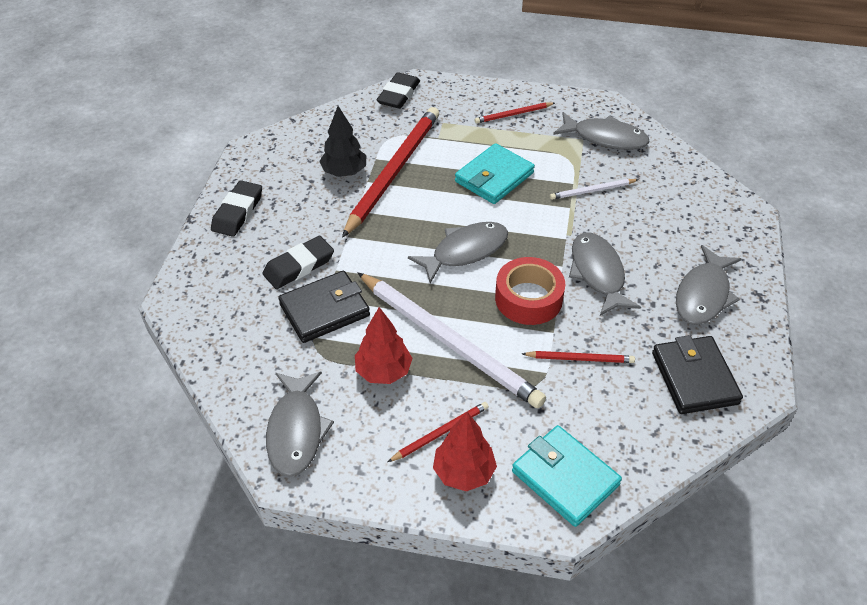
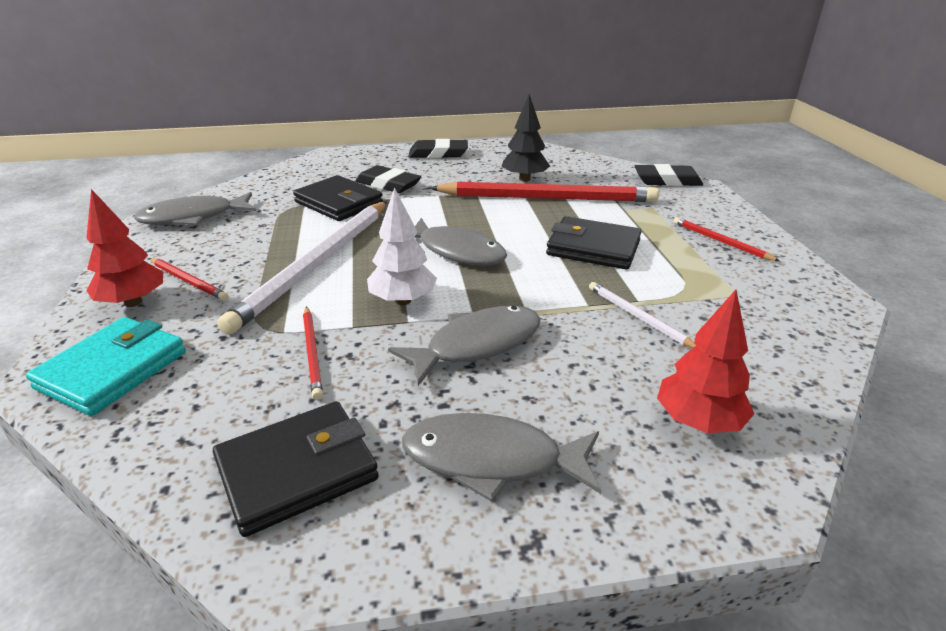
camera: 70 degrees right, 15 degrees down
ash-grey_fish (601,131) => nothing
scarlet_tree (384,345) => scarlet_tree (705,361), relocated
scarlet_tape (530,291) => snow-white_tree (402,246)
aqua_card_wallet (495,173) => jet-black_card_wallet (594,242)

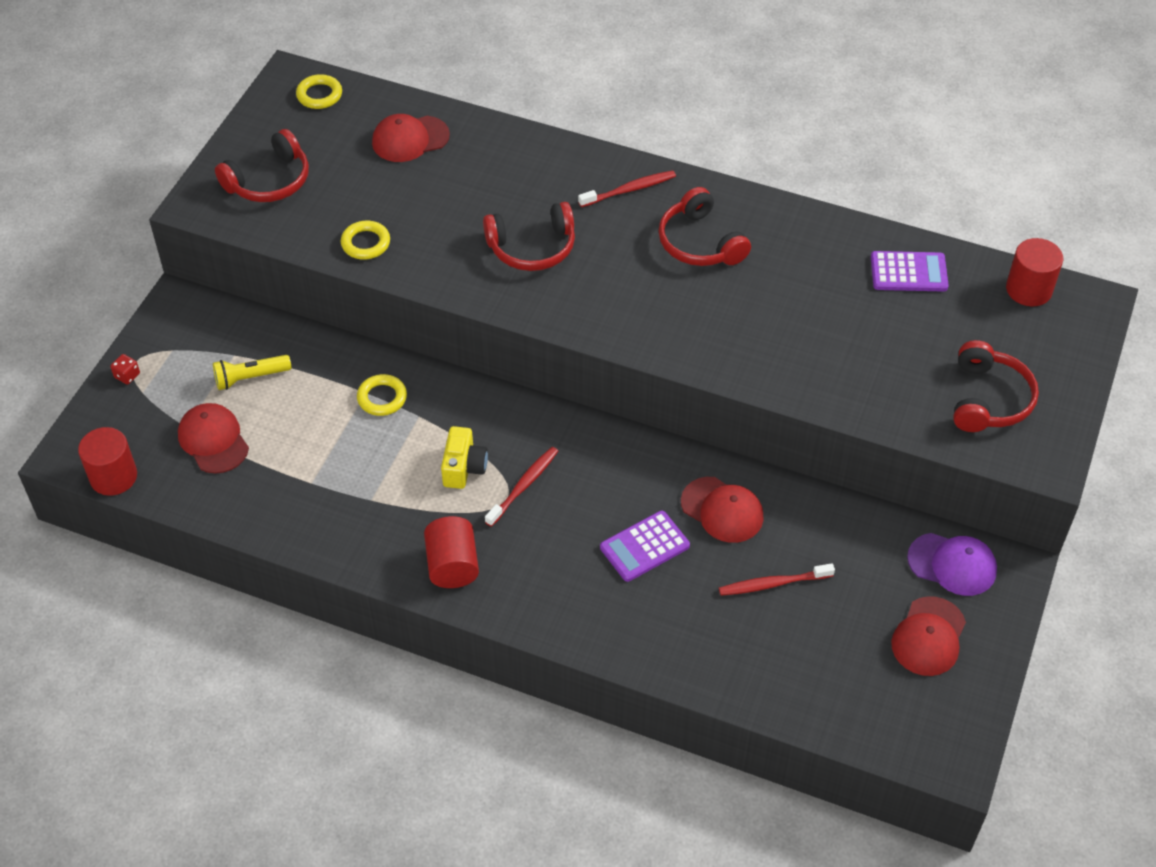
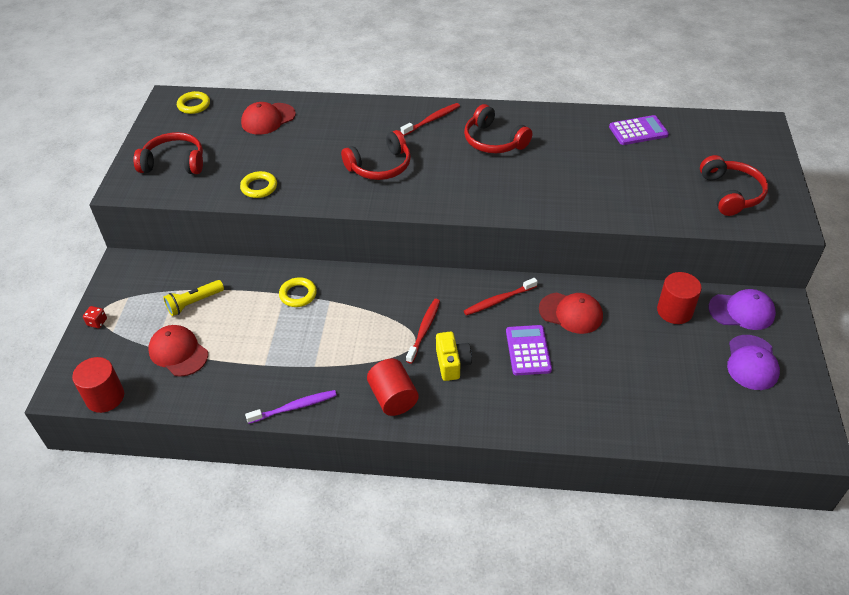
camera: 15 degrees left, 5 degrees down
nothing => purple_dental_brush (291,407)
bright_yellow_camera (464,457) => bright_yellow_camera (454,356), relocated
scarlet_dental_brush (777,579) => scarlet_dental_brush (501,297), relocated
scarlet_cylinder (1034,272) => scarlet_cylinder (679,298), relocated
scarlet_peaked_cap (928,636) => purple_peaked_cap (753,362)
scarlet_headset (262,165) => scarlet_headset (168,153), 120 degrees counterclockwise
purple_pocket_calculator (645,546) => purple_pocket_calculator (529,350), 135 degrees clockwise

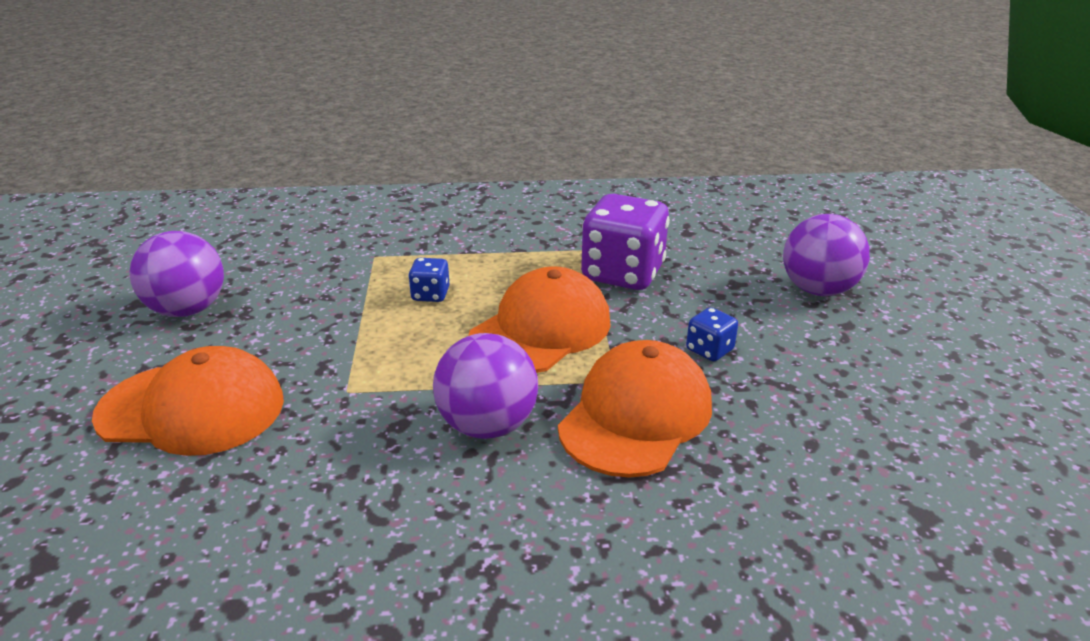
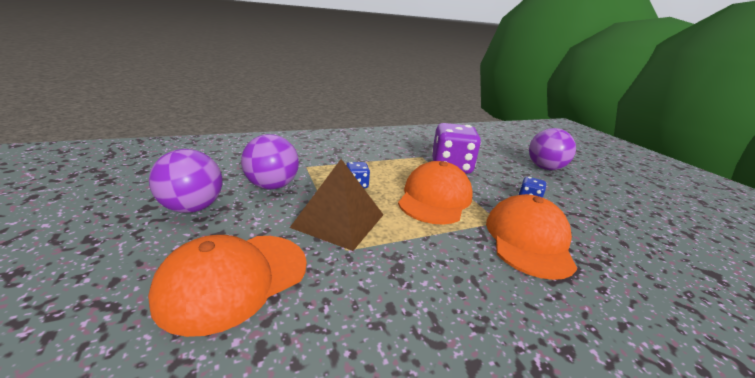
camera: 20 degrees left, 5 degrees down
nothing => dark_brown_pyramid_shape (336,205)
purple_play_ball (485,386) => purple_play_ball (270,162), relocated
orange-coloured_peaked_cap (188,401) => orange-coloured_peaked_cap (227,286), 150 degrees clockwise

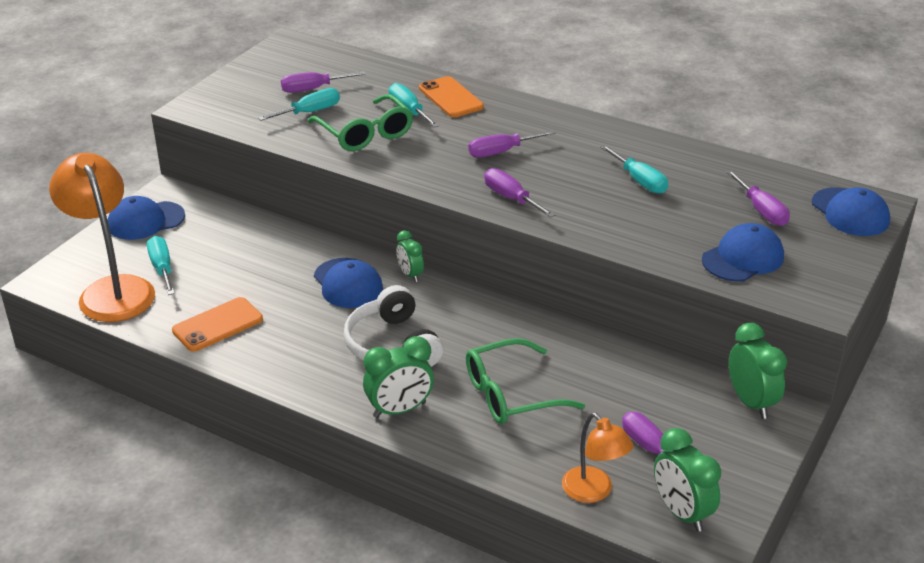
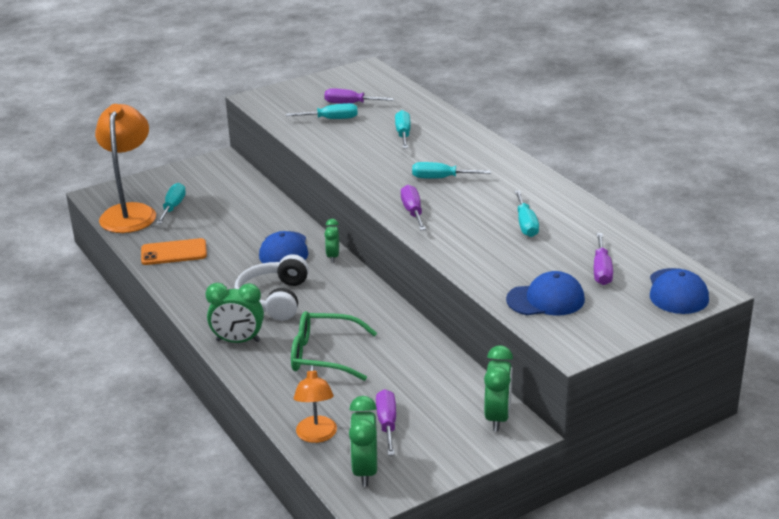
camera: 30 degrees right, 5 degrees down
blue_peaked_cap (146,218) => nothing
green_spectacles (360,122) => nothing
orange-coloured_mobile_phone (451,96) => nothing
purple_flat_screwdriver (511,143) => aqua_flat_screwdriver (451,170)

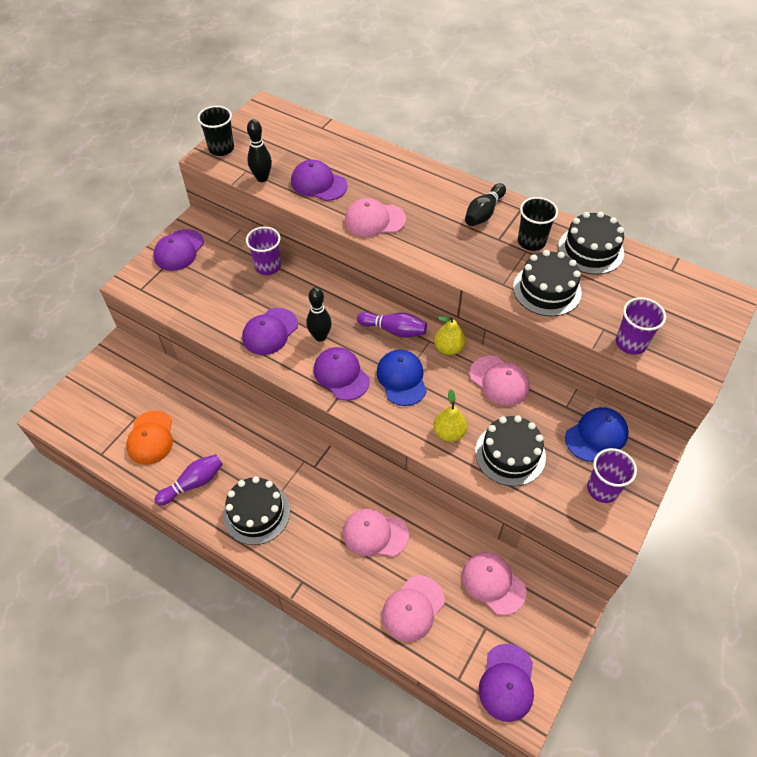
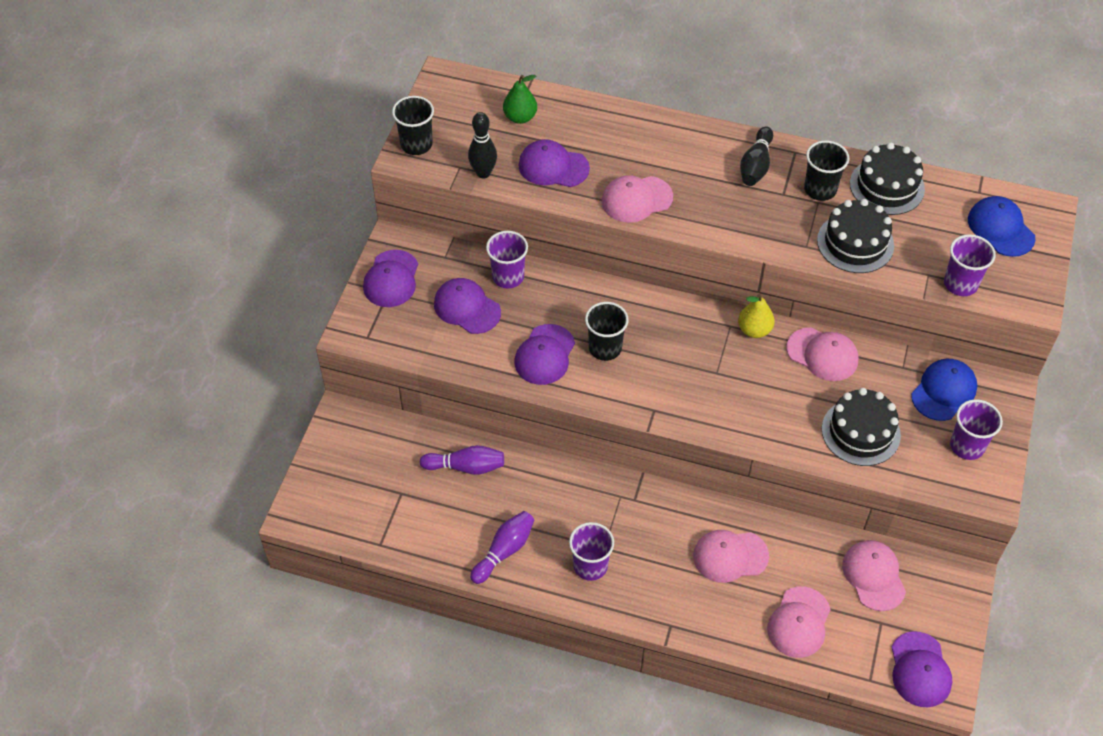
camera: 15 degrees left, 0 degrees up
orange-coloured_peaked_cap (149,437) => nothing
bright_yellow_pear_fruit (450,415) => nothing
nothing => green_pear_fruit (520,99)
purple_peaked_cap (341,373) => purple_peaked_cap (467,306), relocated
purple_bowling_pin (392,324) => purple_bowling_pin (462,460), relocated
blue_peaked_cap (401,378) => blue_peaked_cap (1001,226), relocated
jet-black_cake (256,510) => purple_beaker (591,551)
jet-black_bowling_pin (319,314) => jet-black_beaker (607,331)
pink_peaked_cap (494,583) => pink_peaked_cap (874,575), 45 degrees clockwise

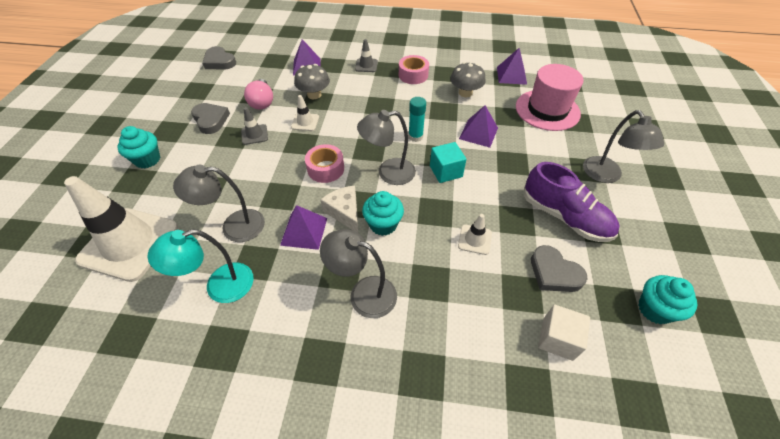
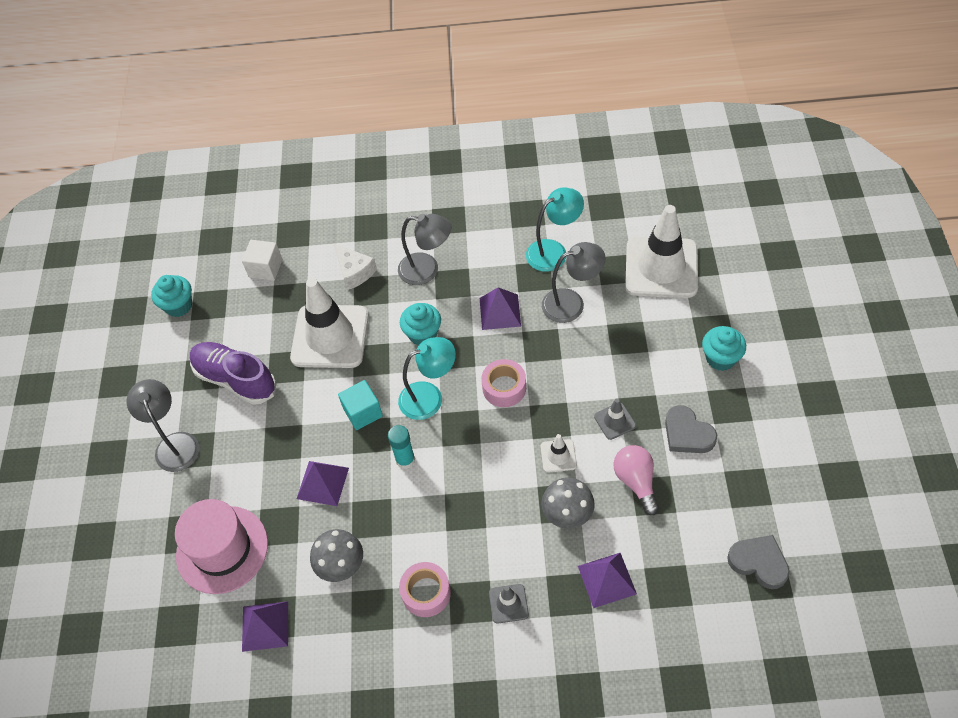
camera: 175 degrees right, 5 degrees up
ash-grey_heart_shape (559,268) => nothing
snow-white_piece_of_cheese (339,209) => snow-white_piece_of_cheese (355,267), relocated
ash-grey_reading_lamp (386,147) => aqua_reading_lamp (427,378)
snow-white_traffic_cone (475,234) => snow-white_traffic_cone (329,323), x2.34

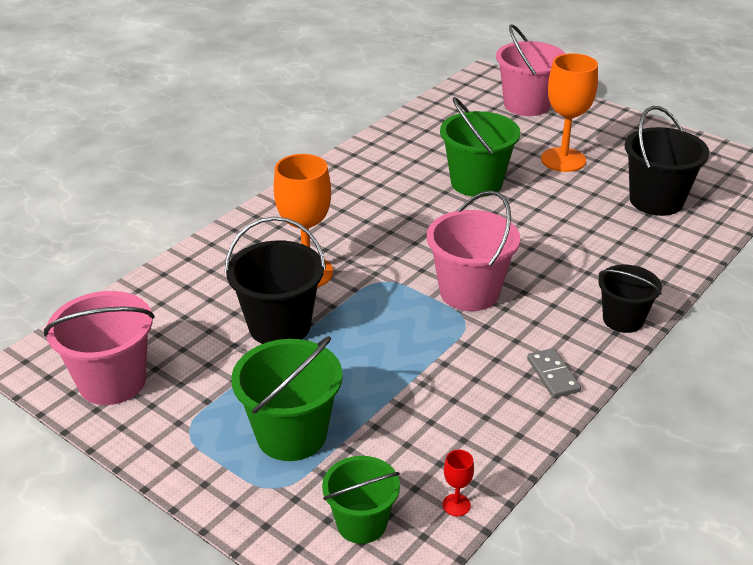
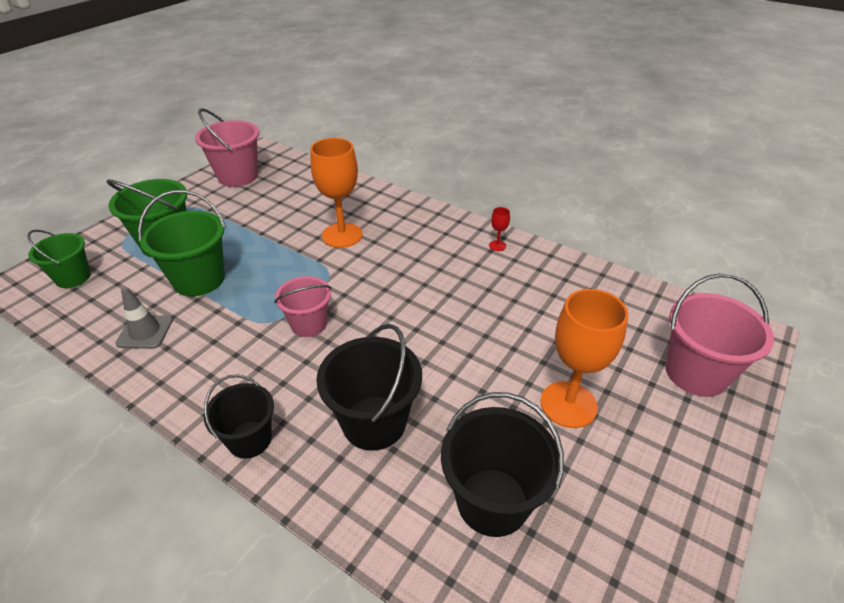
camera: 85 degrees right, 5 degrees up
ash-grey_domino_tile (554,373) => nothing
nothing => ash-grey_traffic_cone (144,318)
jet-black_sand_bucket (275,280) => jet-black_sand_bucket (369,387), relocated
green_sand_bucket (480,147) => green_sand_bucket (182,243), relocated
scarlet_goblet (458,483) => scarlet_goblet (499,229), relocated
pink_sand_bucket (473,250) => pink_sand_bucket (302,306), x0.65

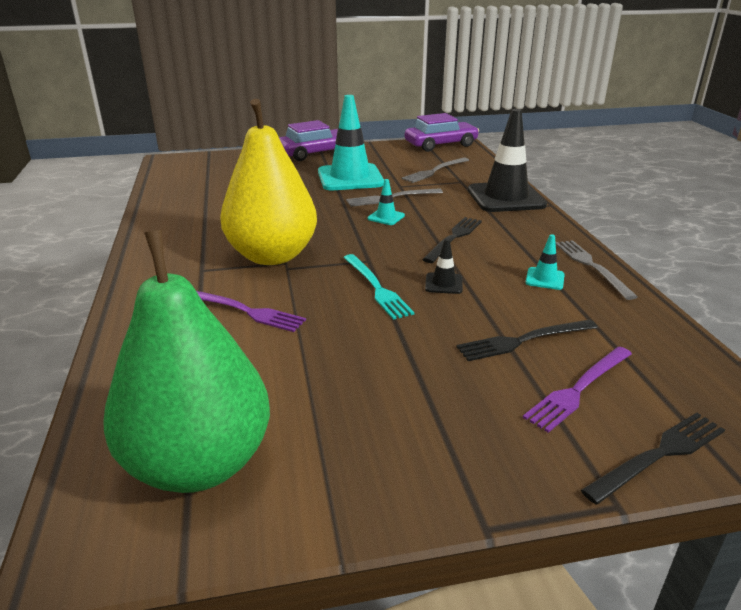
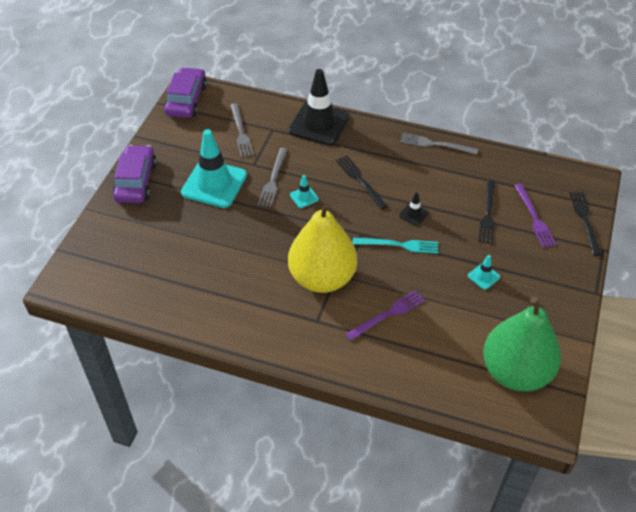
camera: 60 degrees left, 20 degrees up
aqua_traffic_cone (545,262) => aqua_traffic_cone (484,272), relocated

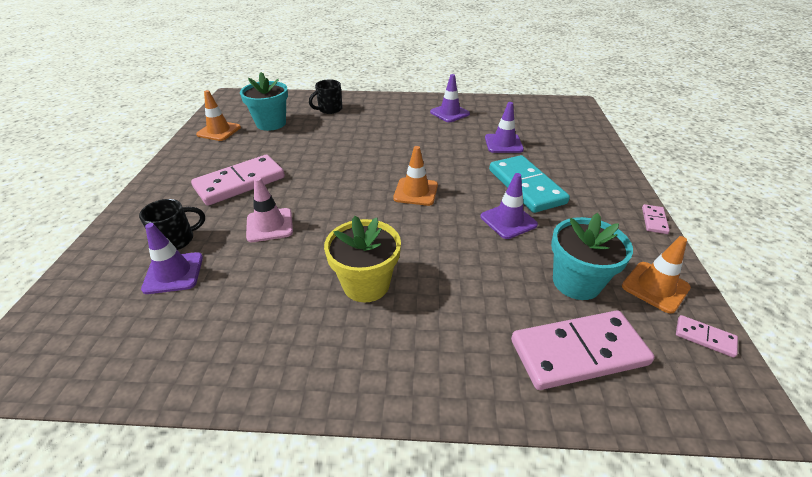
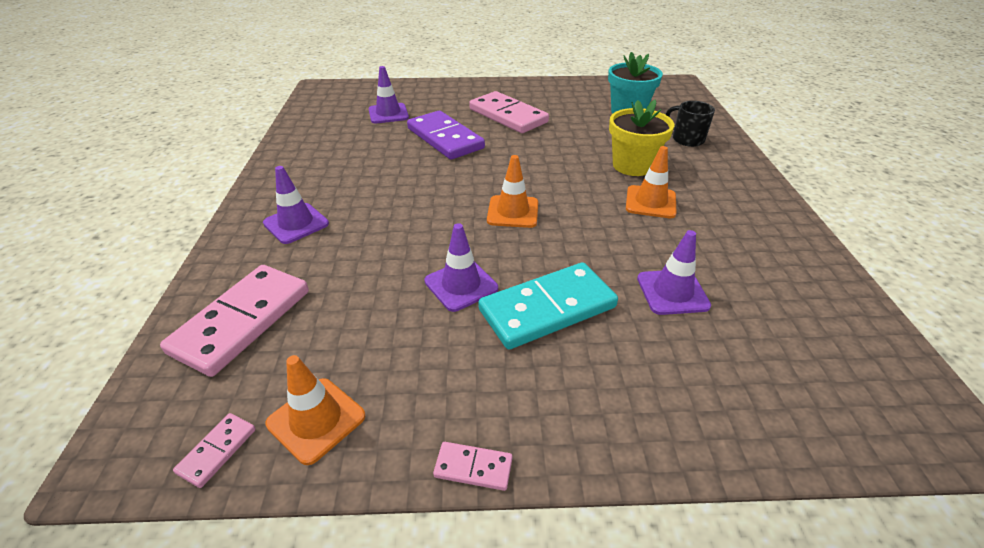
camera: 85 degrees right, 0 degrees up
jet-black_mug (172,224) => nothing
aqua_potted_plant (592,256) => nothing
orange-coloured_traffic_cone (218,115) => orange-coloured_traffic_cone (651,182), relocated
bright_yellow_potted_plant (362,259) => bright_yellow_potted_plant (641,137), relocated
purple_traffic_cone (450,98) => purple_traffic_cone (296,205), relocated
pink_traffic_cone (269,209) => purple_domino_tile (446,135)
pink_domino_tile (583,350) => pink_domino_tile (234,321), 45 degrees clockwise

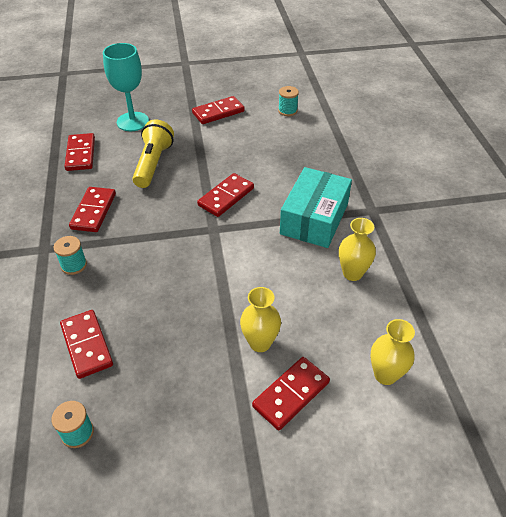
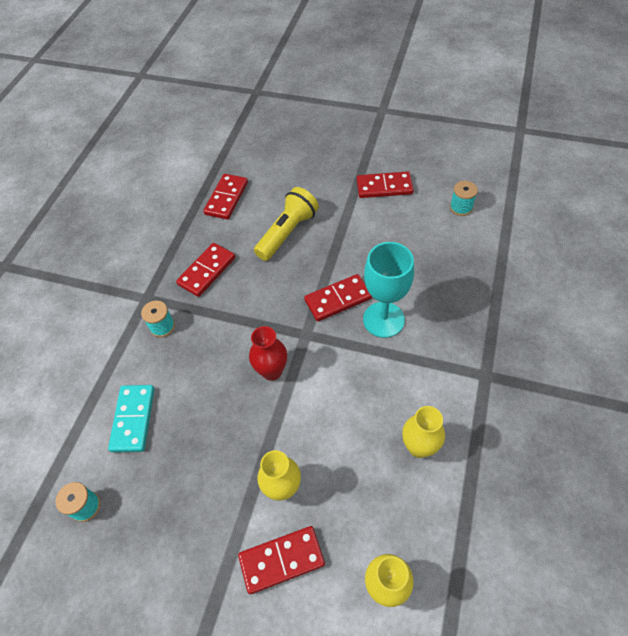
camera: 30 degrees right, 10 degrees up
aqua_box (316,207) => nothing
nothing => scarlet_tall_vase (268,353)
aqua_goblet (126,87) => aqua_goblet (388,290), relocated
scarlet_domino_tile (86,344) => aqua_domino_tile (131,418)

